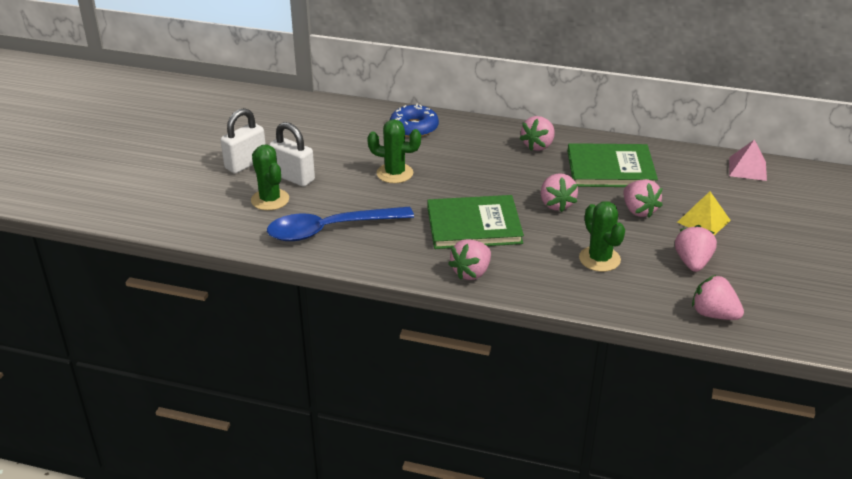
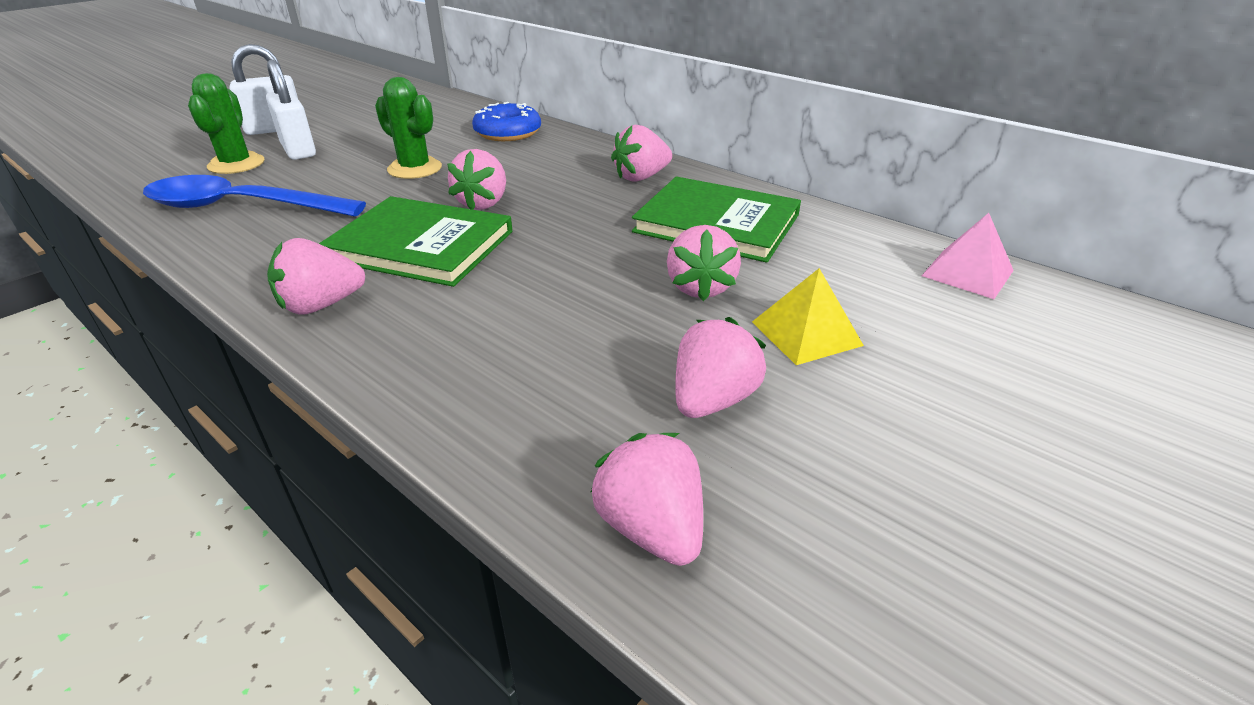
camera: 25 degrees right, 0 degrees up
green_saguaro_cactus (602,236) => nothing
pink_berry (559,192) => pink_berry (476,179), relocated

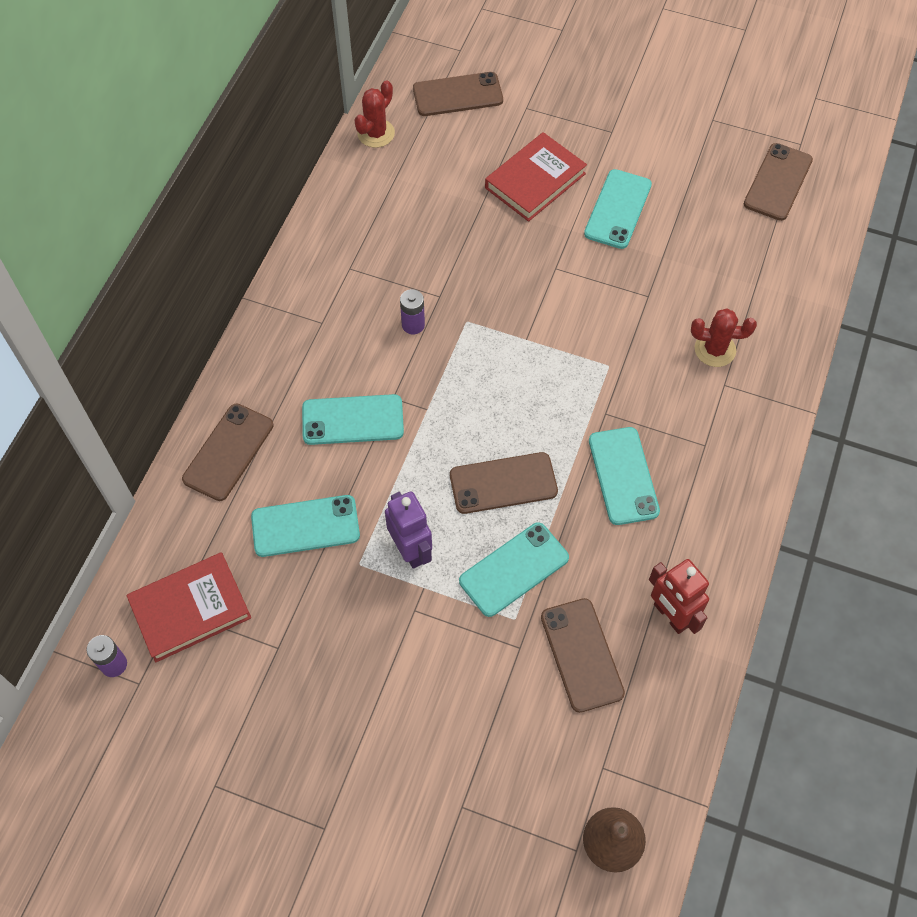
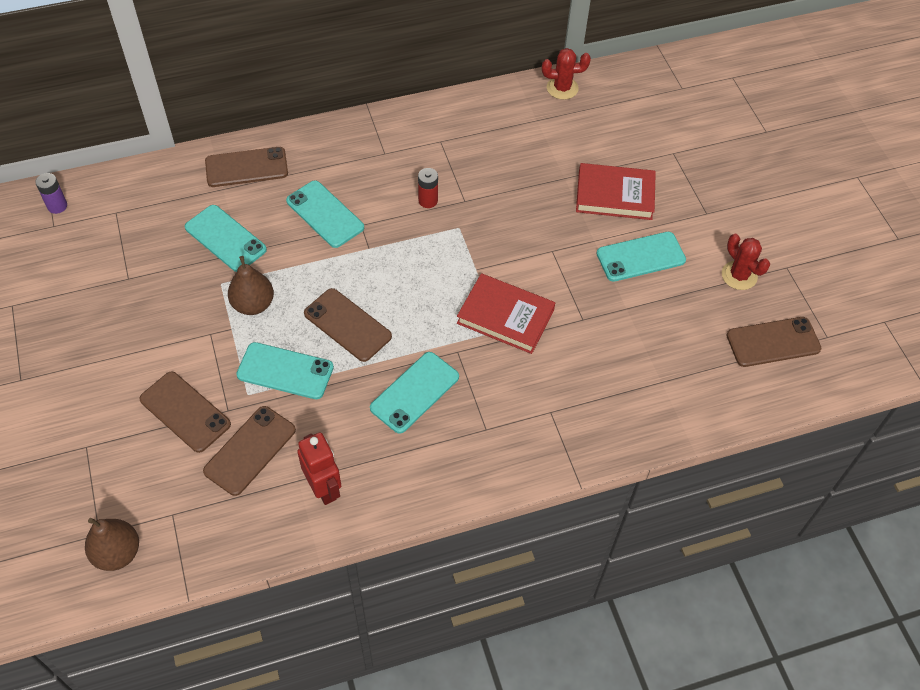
camera: 50 degrees right, 5 degrees down
scarlet_hardcover (189,607) => scarlet_hardcover (506,313), relocated
dark_brown_mobile_phone (458,94) => dark_brown_mobile_phone (185,412), relocated
scarlet_saguaro_cactus (724,338) => scarlet_saguaro_cactus (746,262), relocated
purple_toy_robot (408,530) => dark_brown_pear_fruit (251,285)
purple_AA_battery (412,311) => scarlet_AA_battery (428,188)
scarlet_toy_robot (679,596) => scarlet_toy_robot (319,468), 135 degrees clockwise

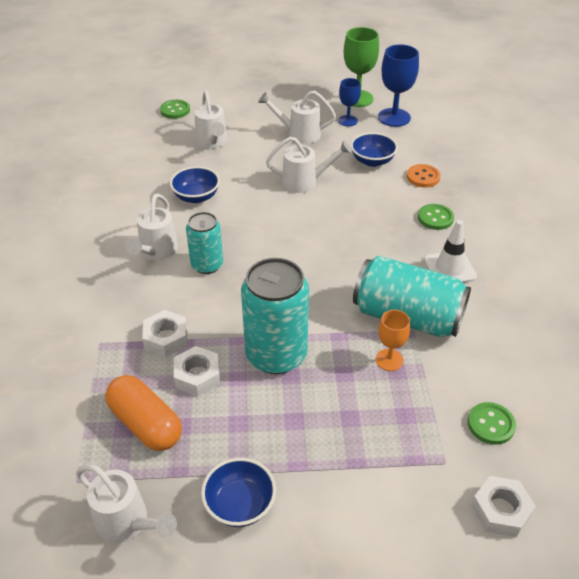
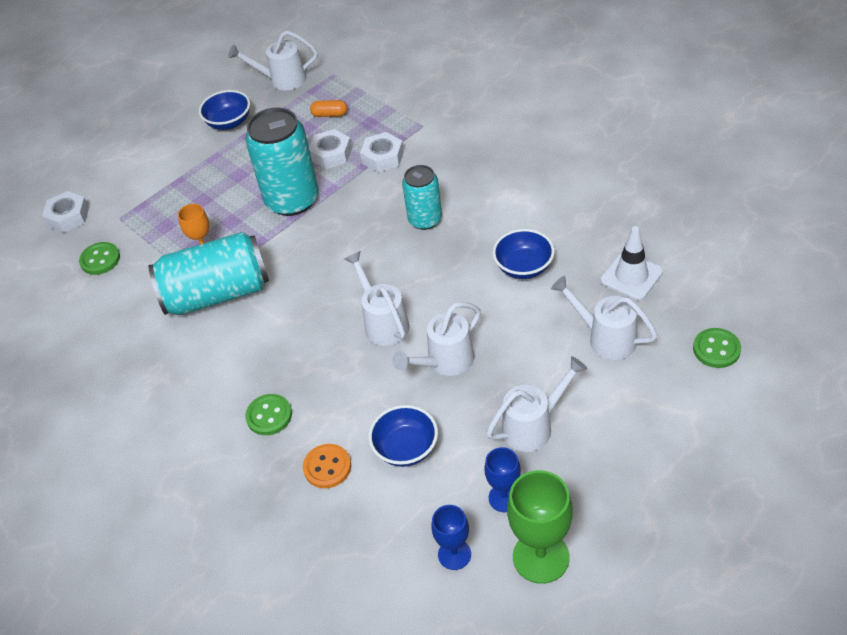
camera: 145 degrees right, 5 degrees up
snow-white_watering_can (152,226) => snow-white_watering_can (377,298), relocated
snow-white_traffic_cone (450,251) => snow-white_traffic_cone (631,263), relocated
orange-coloured_pill (143,413) => orange-coloured_pill (329,108), x0.50
blue_goblet (398,85) => blue_goblet (451,537), x0.60

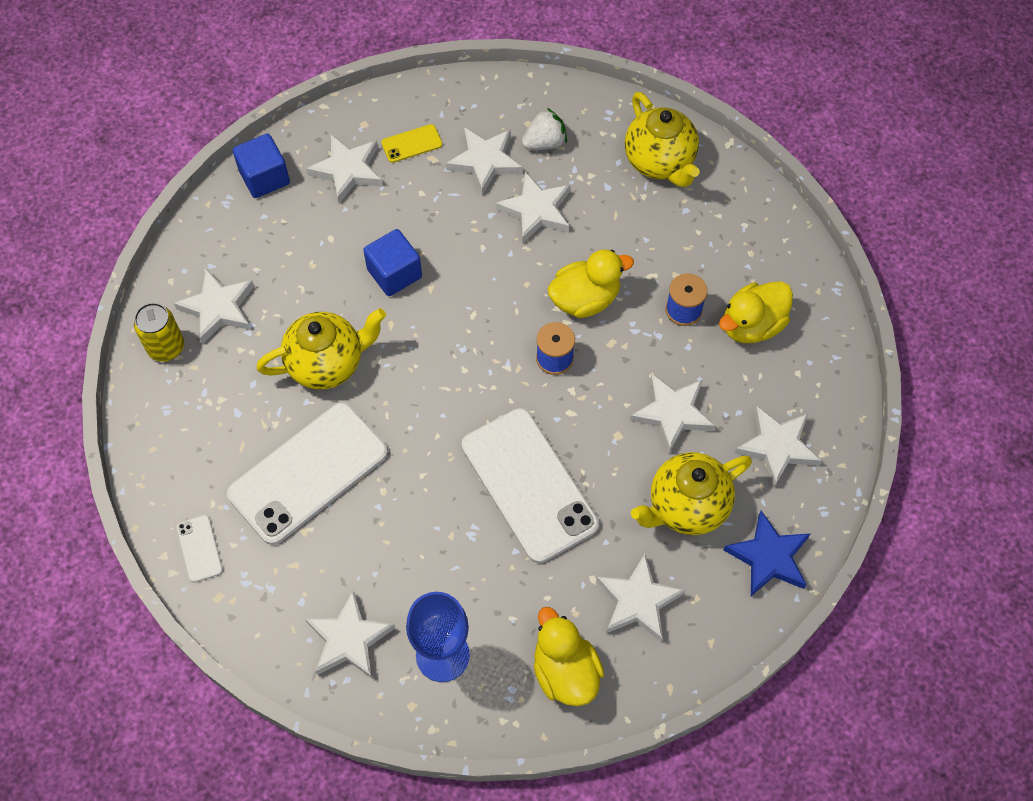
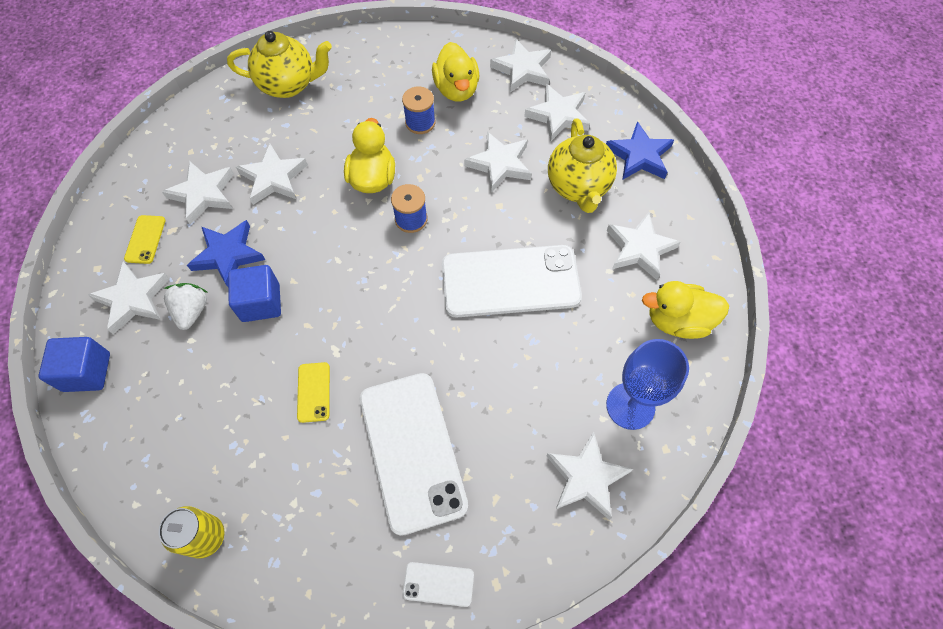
camera: 65 degrees left, 0 degrees up
nothing => blue_star_shape (226,253)
snow-white_star_shape (214,306) => snow-white_star_shape (520,65), relocated
snow-white_berry (544,129) => snow-white_berry (185,306), relocated
bright_yellow_teapot (321,349) => bright_yellow_mobile_phone (313,392)

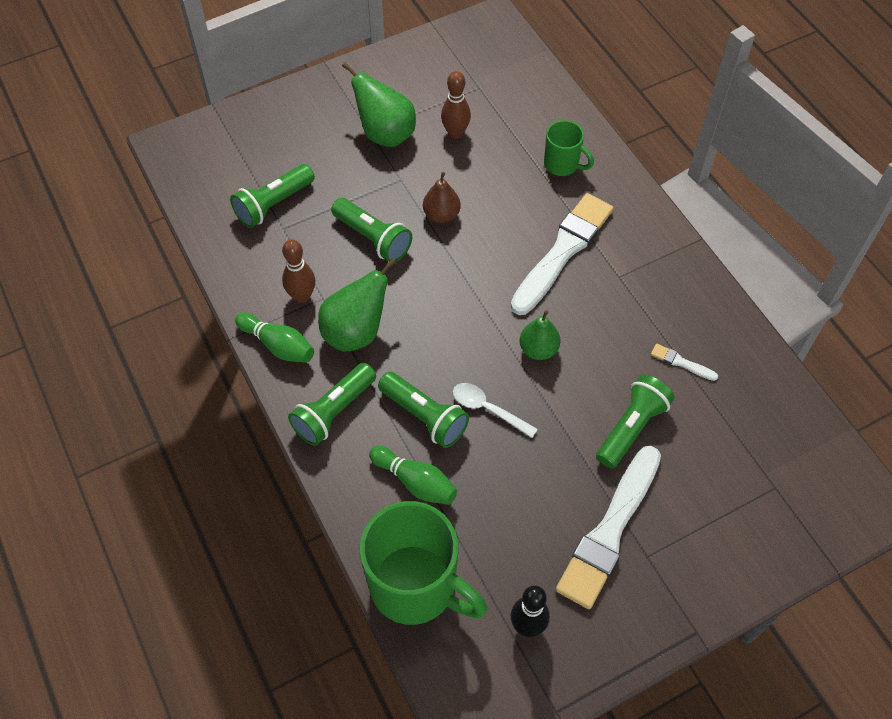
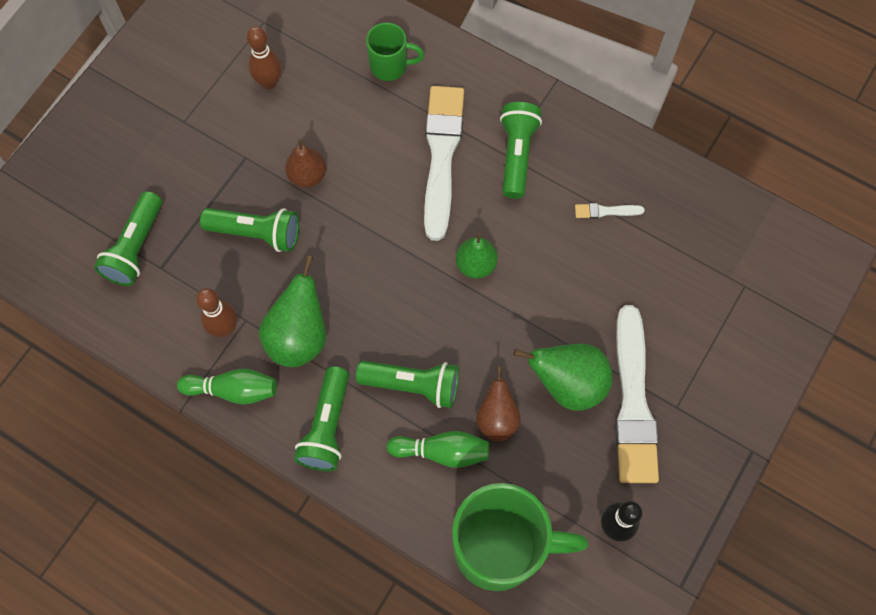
camera: 30 degrees left, 10 degrees up
snow-white_teaspoon (495,410) => nothing
nothing => dark_brown_pear_fruit (498,404)
green_pear_fruit (379,104) => green_pear_fruit (563,377), relocated
green_torch (635,422) => green_torch (521,150), relocated

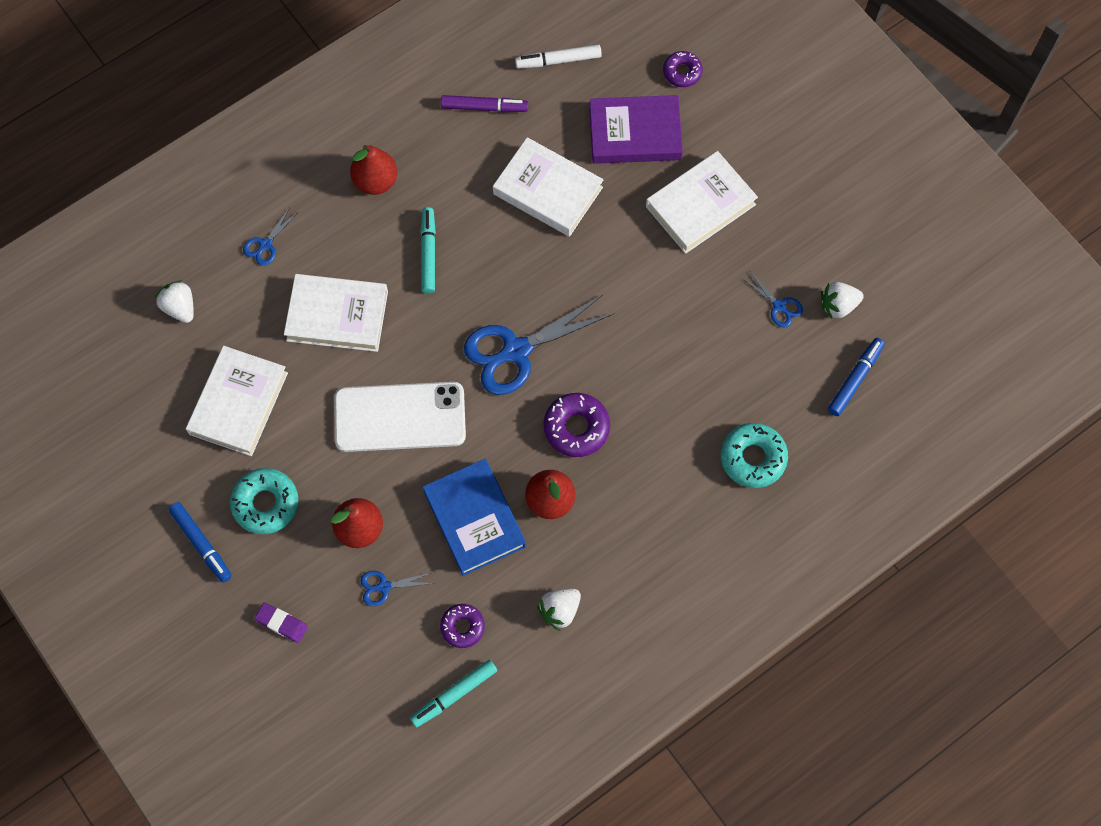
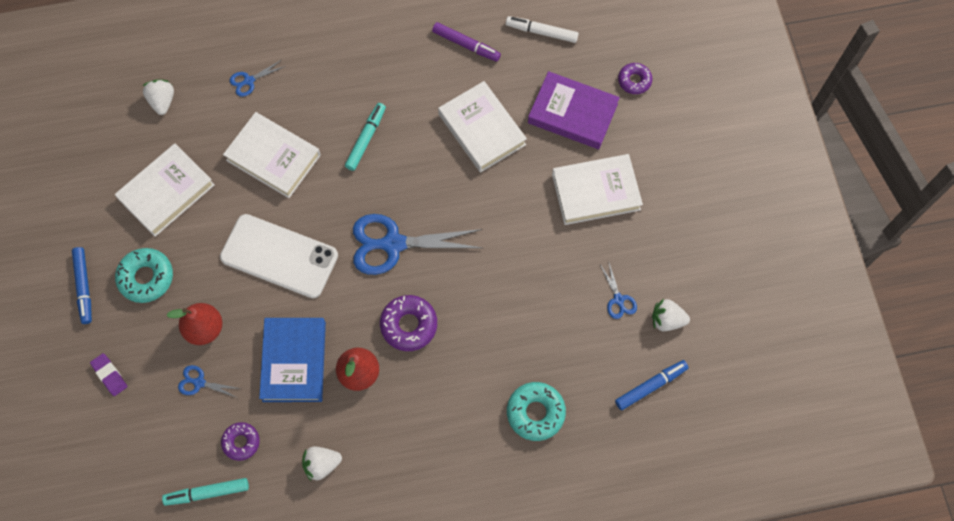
camera: 25 degrees right, 0 degrees up
scarlet_pear_fruit (373,170) => nothing

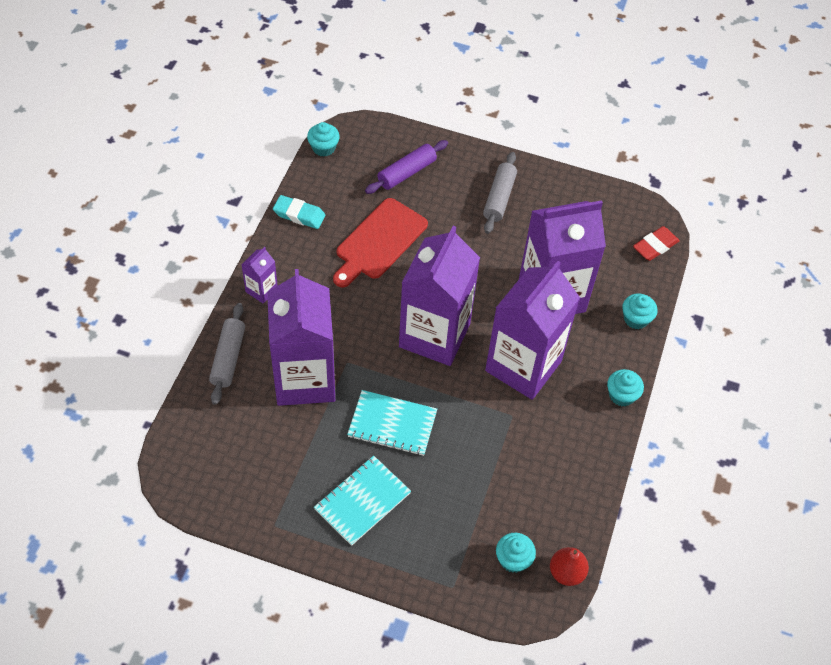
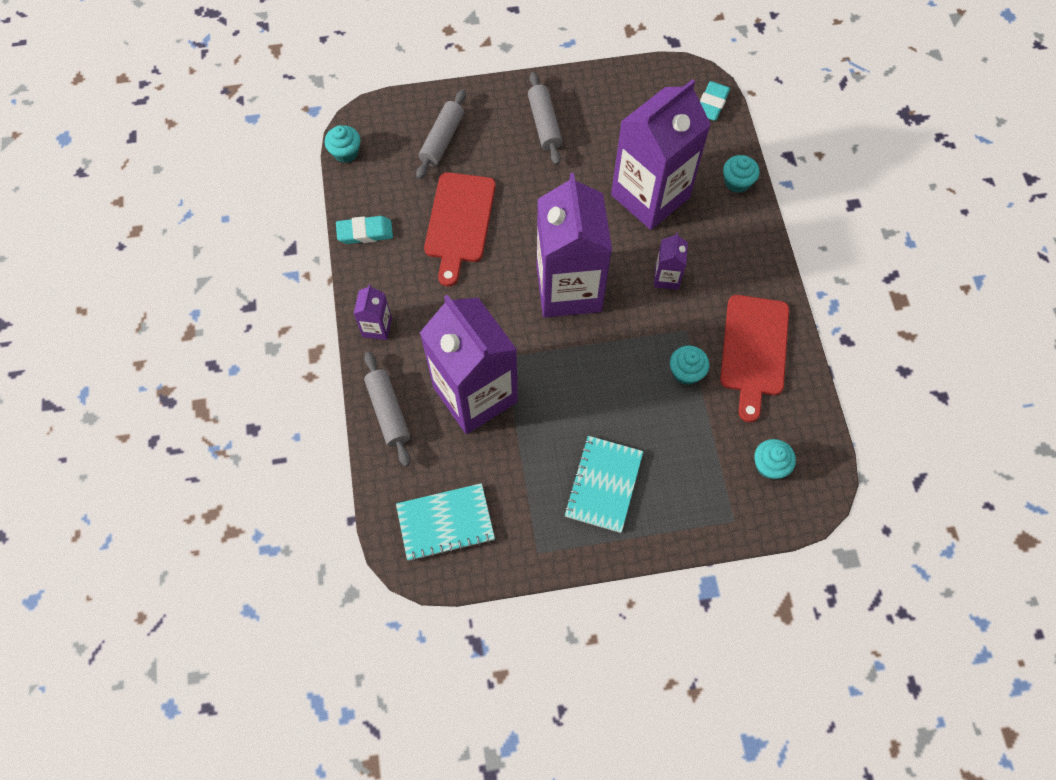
camera: 25 degrees left, 10 degrees up
scarlet_pear_fruit (569,566) => nothing
nothing => scarlet_cutting_board (754,358)
aqua_notepad (392,423) => aqua_notepad (445,522), relocated
aqua_fairy_cake (625,387) => aqua_fairy_cake (689,365), relocated
purple_dough_roller (406,167) => ash-grey_dough_roller (441,134)
scarlet_gum_eraser (656,243) => aqua_gum_eraser (715,101)
purple_juice_carton (532,330) => purple_juice_carton (671,261), x0.42

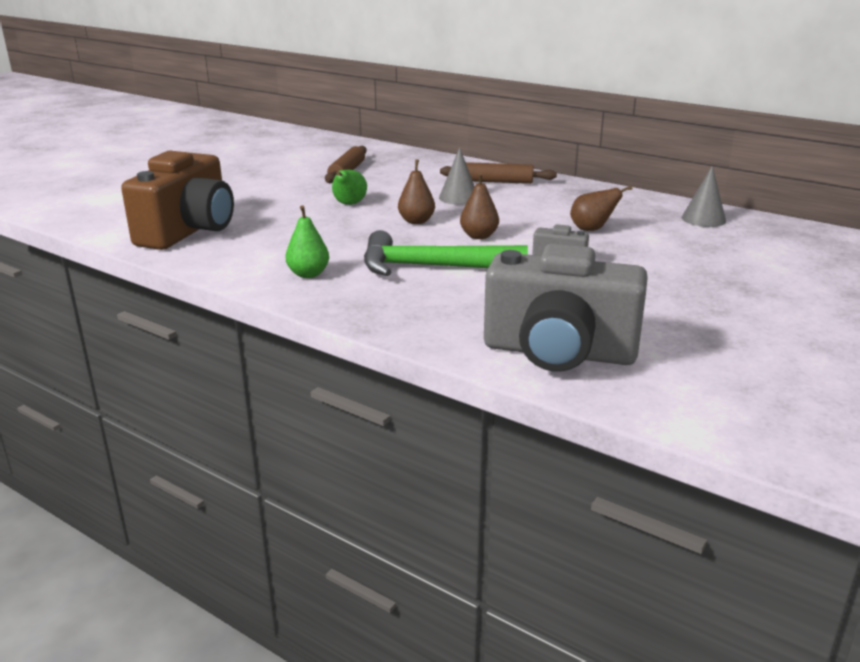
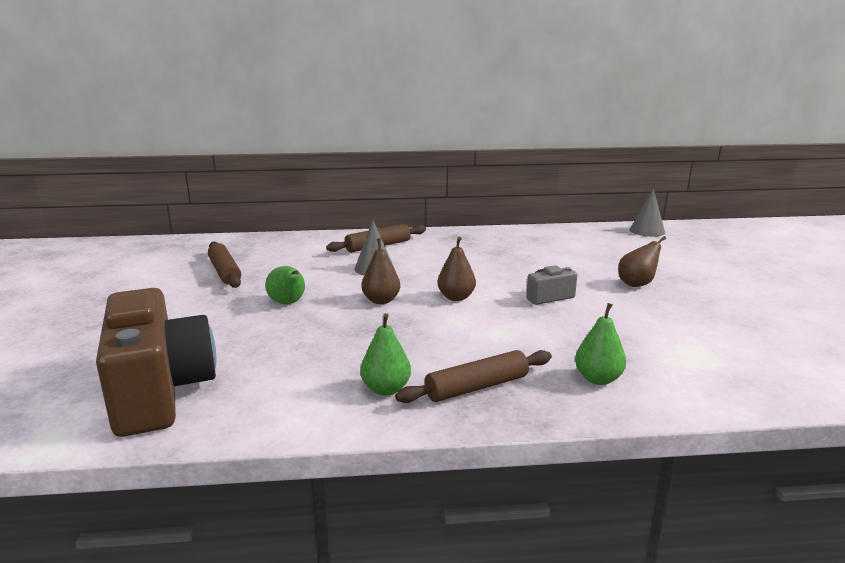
camera: 40 degrees left, 5 degrees down
green_hammer (446,253) => nothing
ash-grey_camera (566,308) => nothing
nothing => dark_brown_dough_roller (473,376)
nothing => green_pear_fruit (600,344)
dark_brown_pear_fruit (601,208) => dark_brown_pear_fruit (642,261), relocated
ash-grey_cone_shape (704,196) => ash-grey_cone_shape (647,213), relocated

